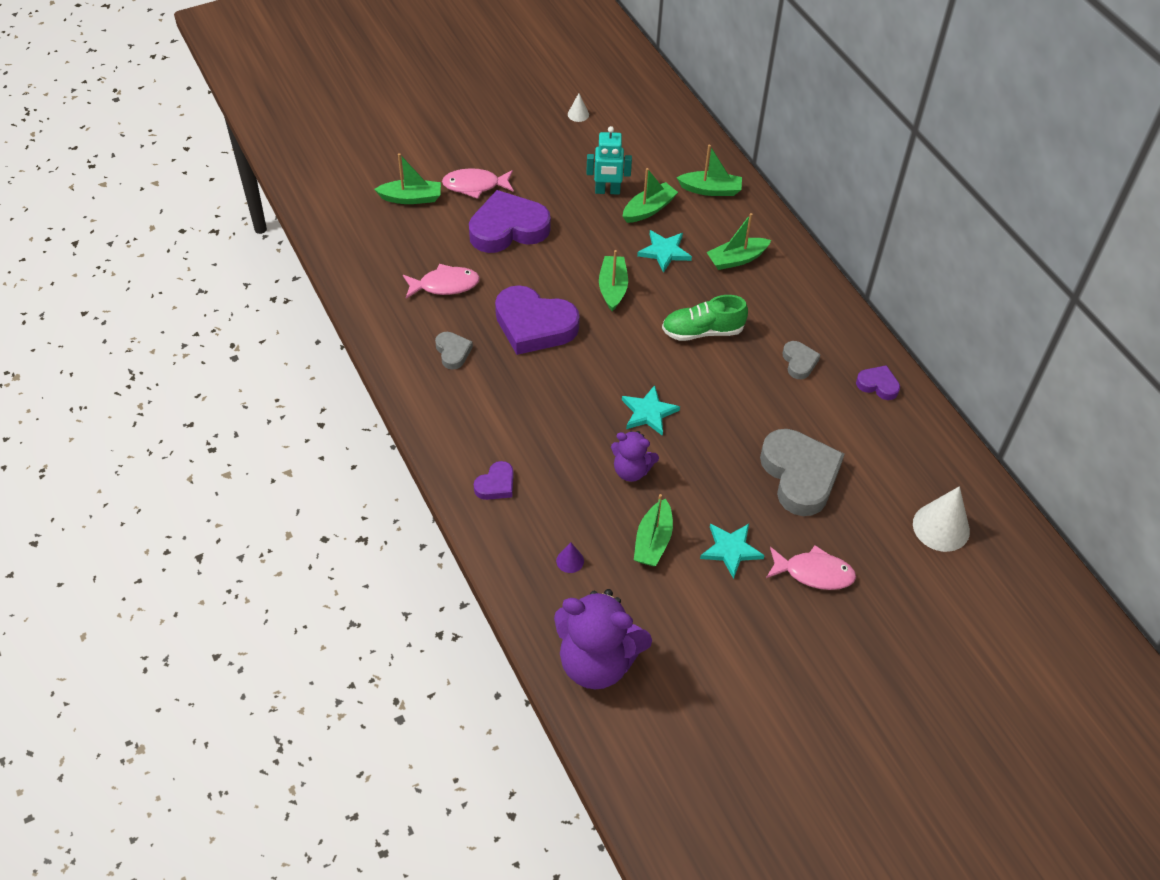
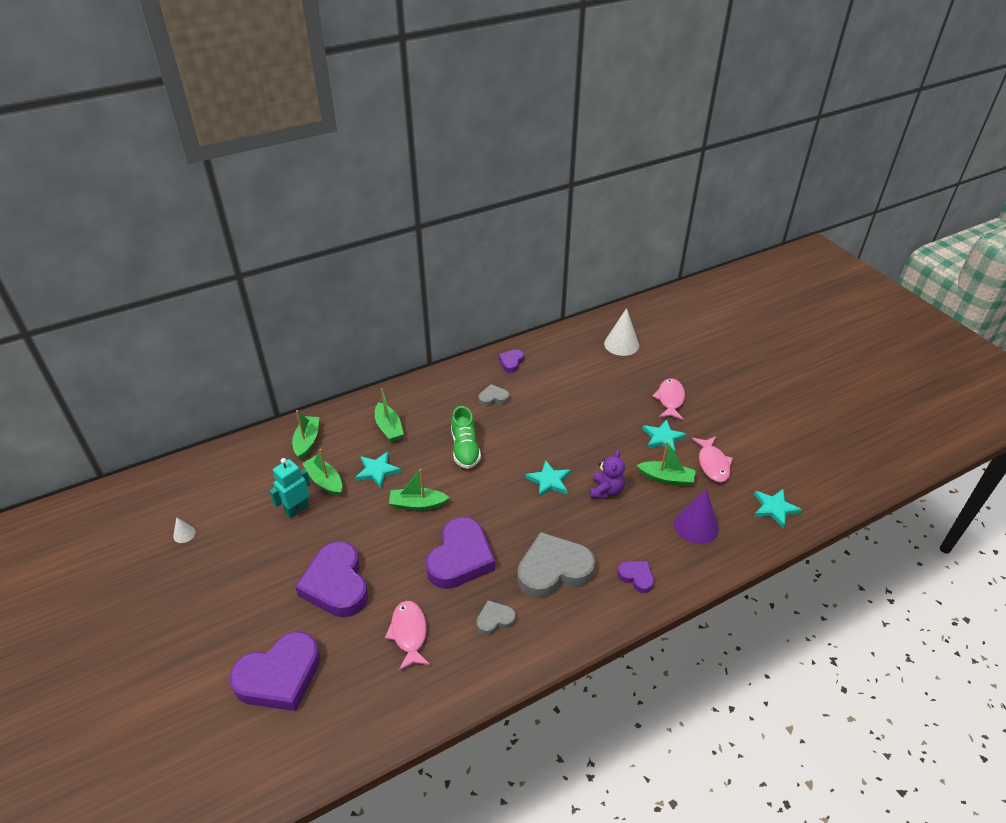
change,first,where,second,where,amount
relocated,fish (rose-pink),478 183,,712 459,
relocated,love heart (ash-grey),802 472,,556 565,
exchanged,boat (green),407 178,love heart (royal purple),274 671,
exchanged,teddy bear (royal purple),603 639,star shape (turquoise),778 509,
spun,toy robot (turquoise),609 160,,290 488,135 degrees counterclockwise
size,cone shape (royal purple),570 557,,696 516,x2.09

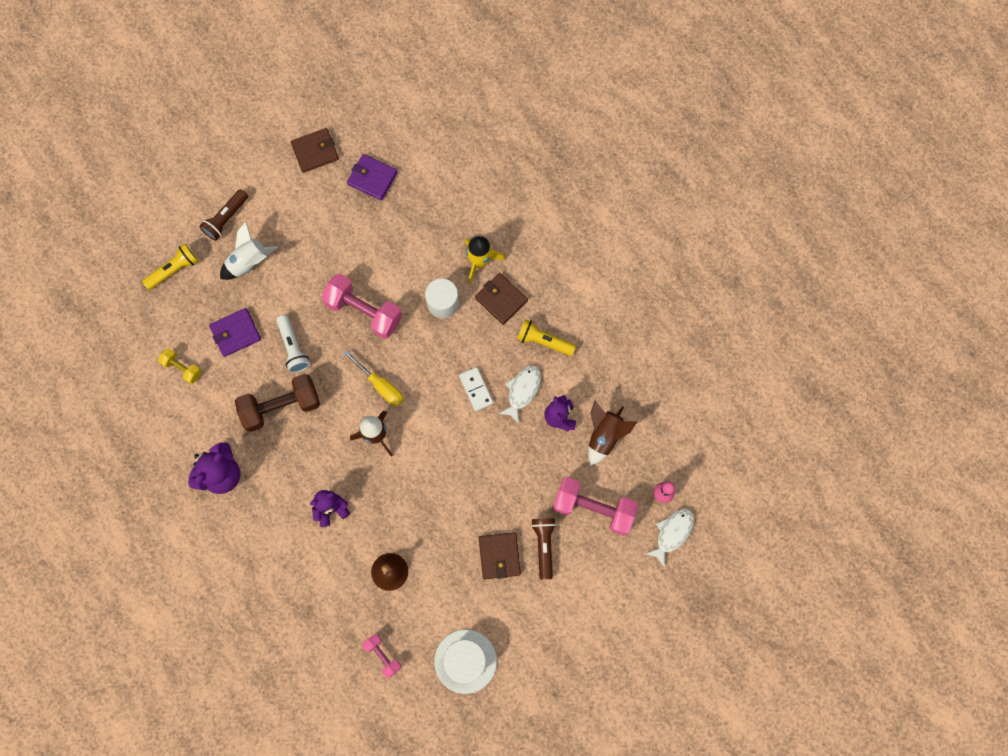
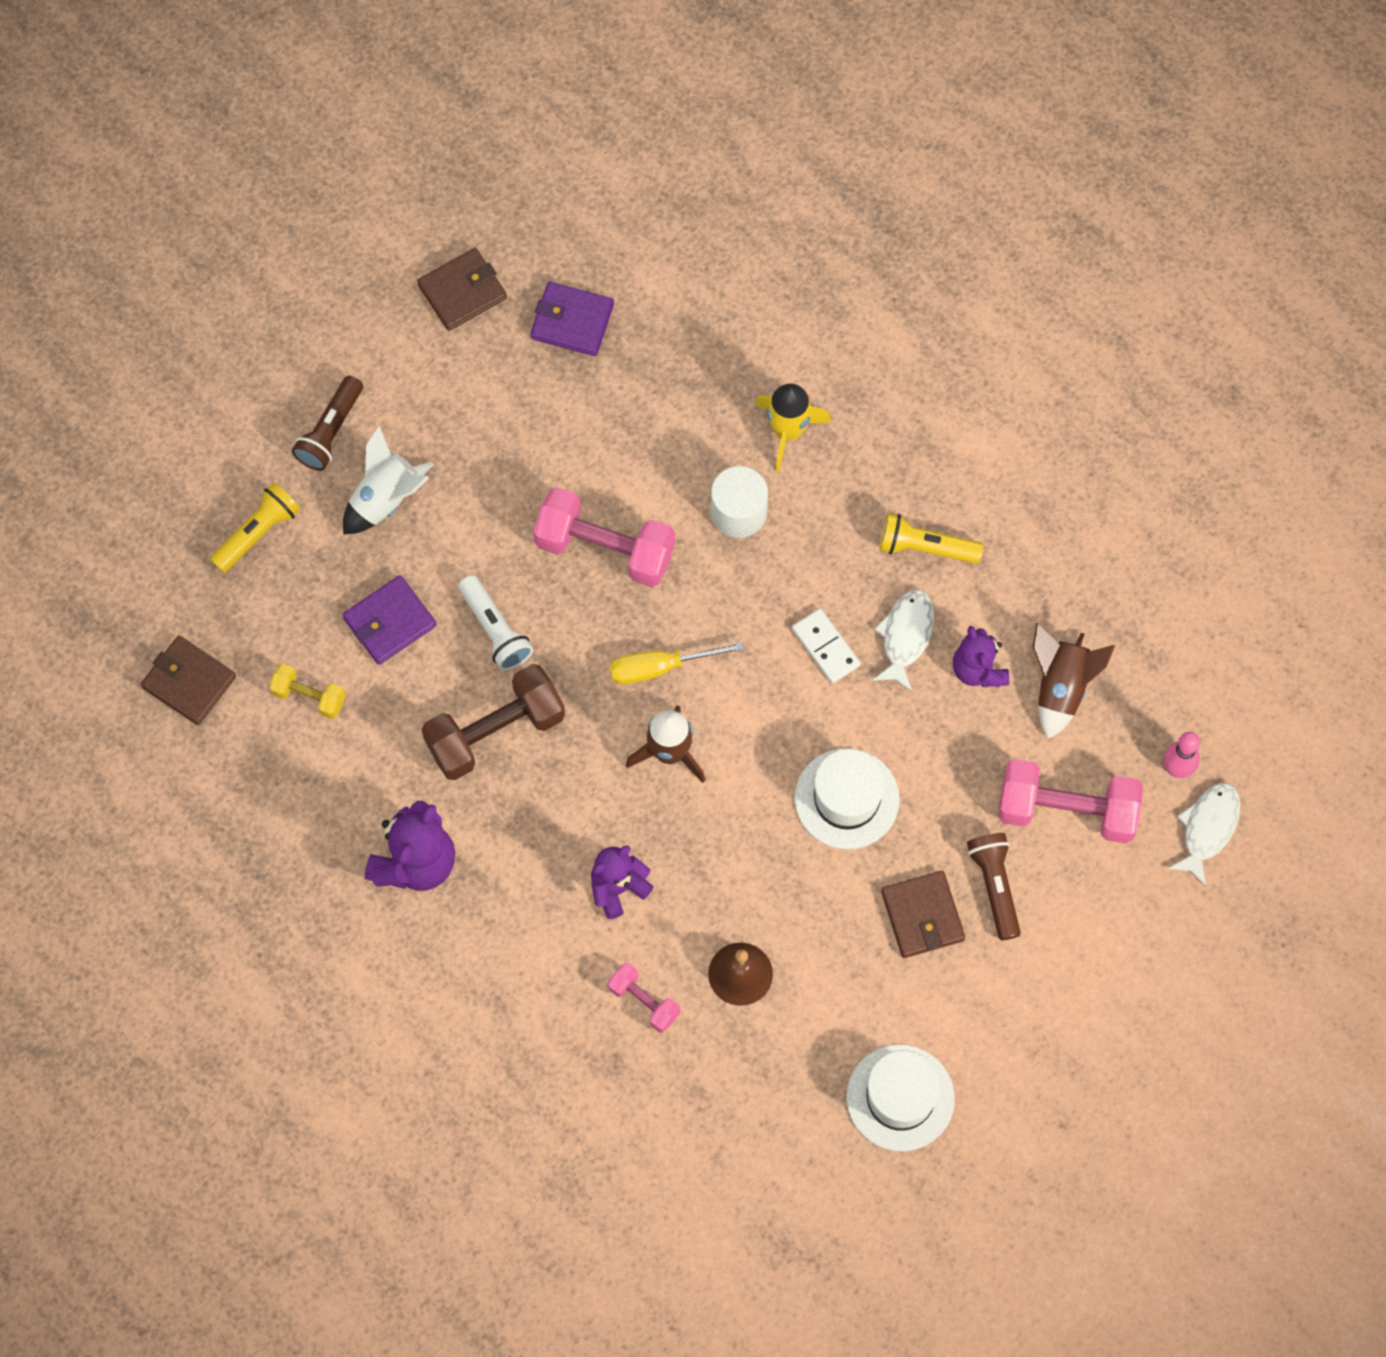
change,first,where,second,where,amount
appeared,,,hat (white),847 798,
relocated,dumbbell (rose-pink),382 656,,644 997,
relocated,wallet (russet),501 299,,188 680,
spun,hand screwdriver (bright yellow),373 378,,677 663,135 degrees clockwise

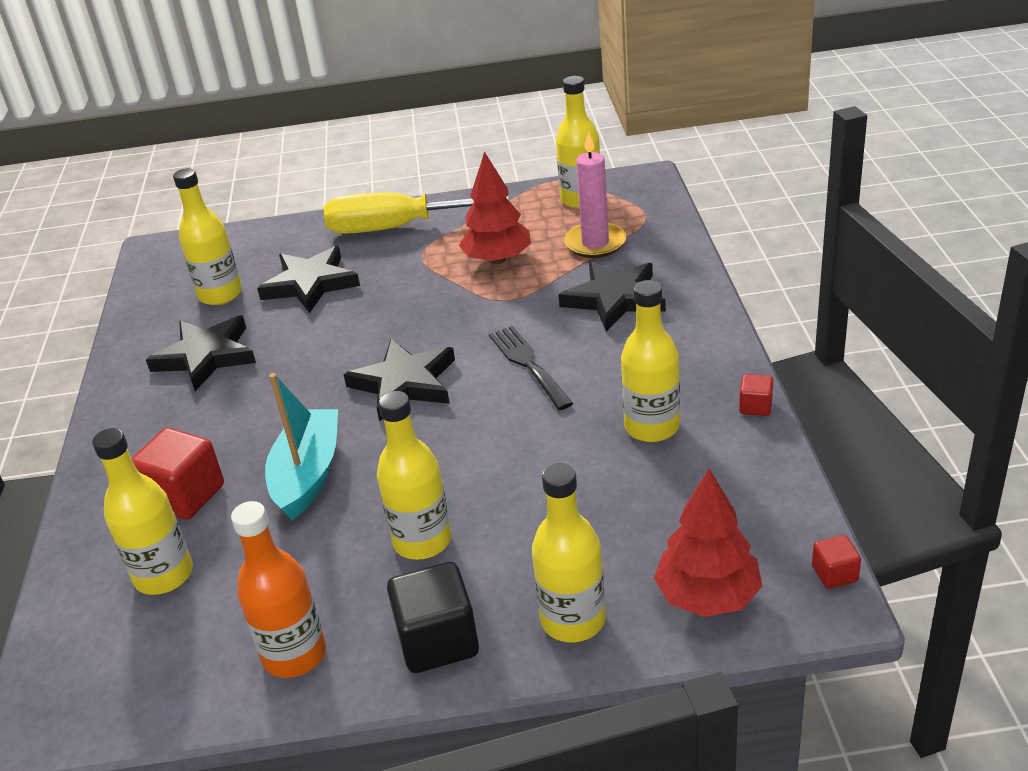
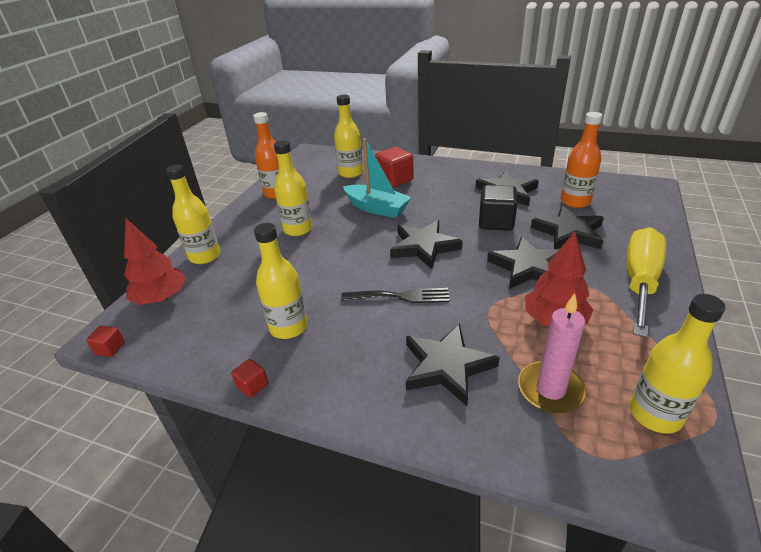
change,first,where,second,where,amount
appeared,,,star shape (black),523 262,
relocated,block (black),433 617,,498 208,
colour,bottle (bright yellow),207 236,bottle (orange-coloured),581 160,

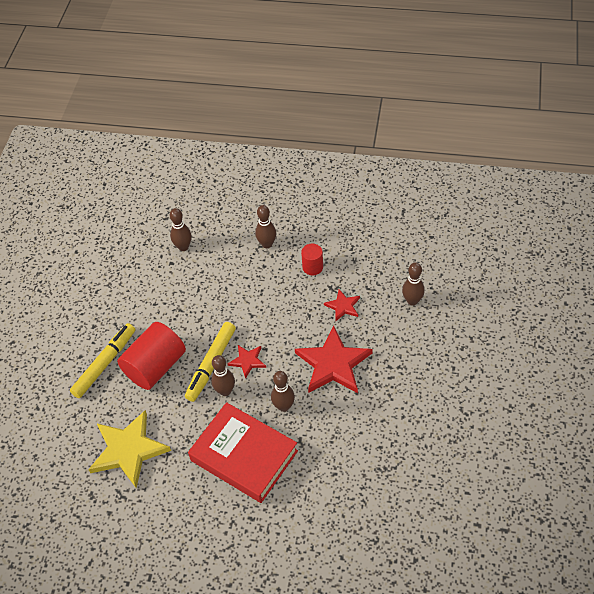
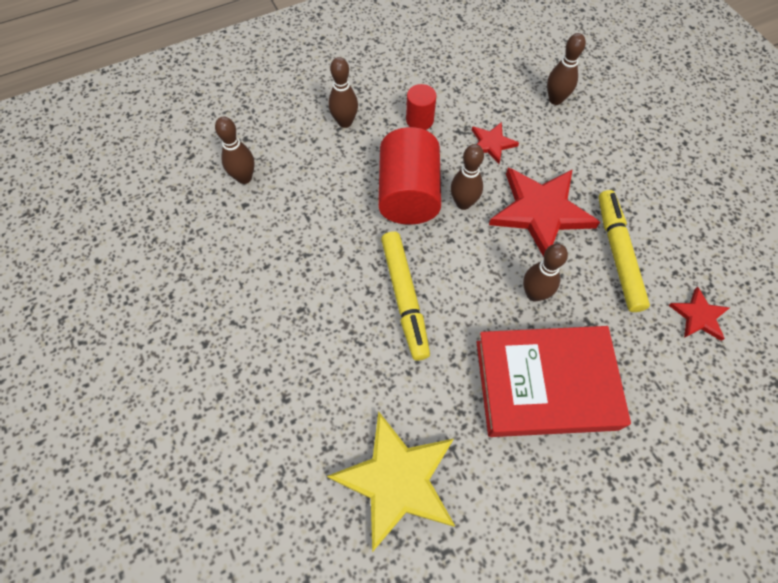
change,first,where,second,where,amount
relocated,marker (bright yellow),102 360,,624 251,
relocated,cylinder shape (crimson),151 356,,409 176,
relocated,bowling pin (russet),223 375,,467 177,
relocated,star shape (crimson),246 362,,698 314,

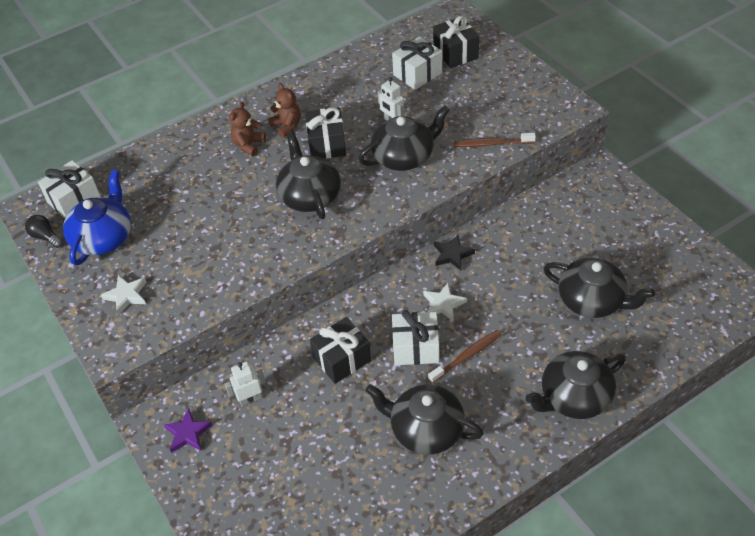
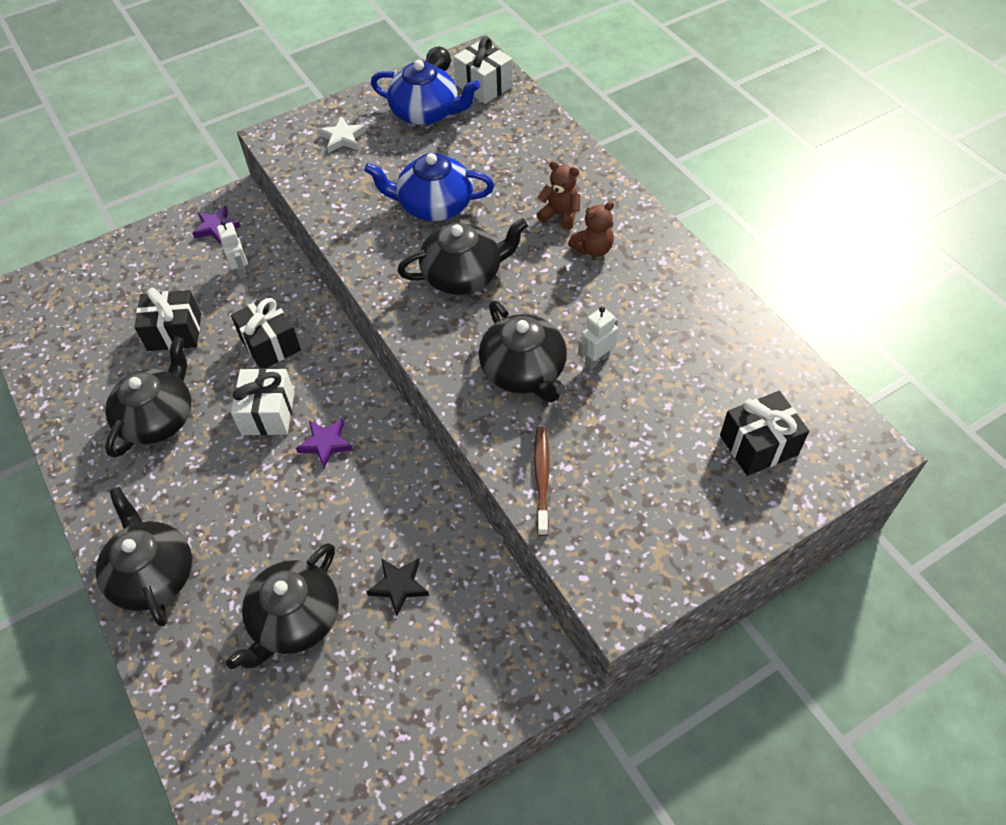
change,first,where,second,where,amount
missing,present (white),417 63,,,
missing,tooth brush (russet),465 356,,,
appeared,,,teapot (blue),429 187,
relocated,present (black),325 133,,168 319,
relocated,star shape (black),454 252,,398 587,
colour,star shape (white),445 302,star shape (royal purple),324 443,

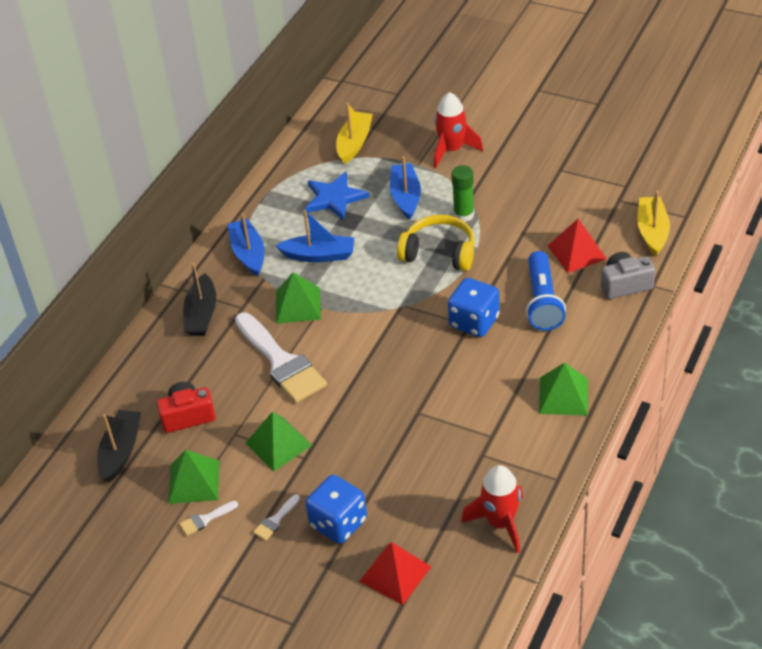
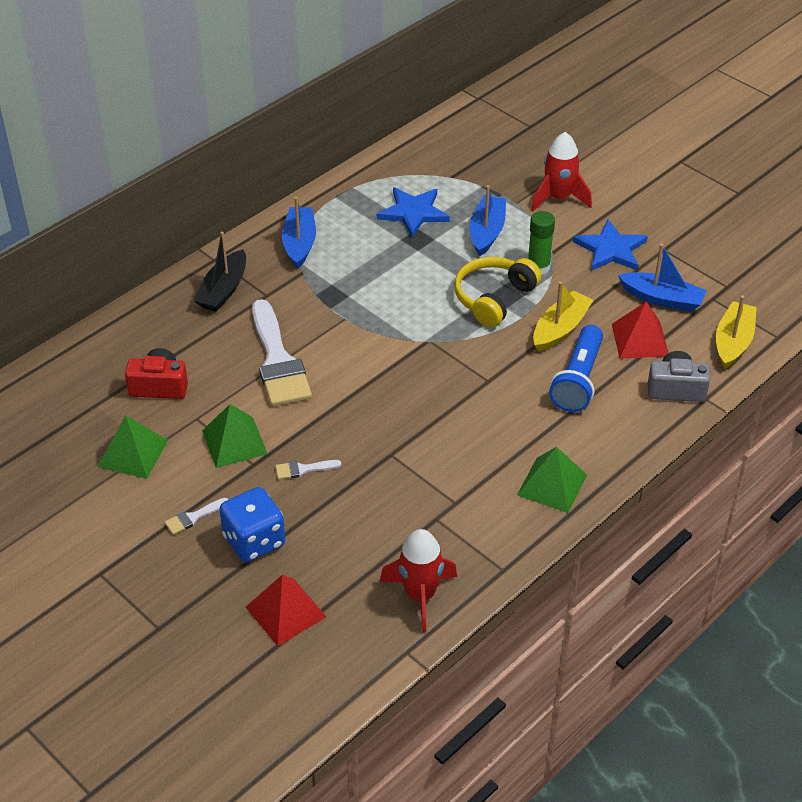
change,first,where,second,where,amount
missing,boat (black),119 446,,,
missing,pyramid shape (green),298 297,,,
missing,game die (blue),474 307,,,
appeared,,,star shape (blue),610 245,
relocated,brush (white),208 518,,308 470,
relocated,boat (blue),315 236,,662 278,
relocated,boat (bright yellow),354 133,,563 317,
spun,over-ear headphones (bright yellow),436 243,,498 292,90 degrees counterclockwise

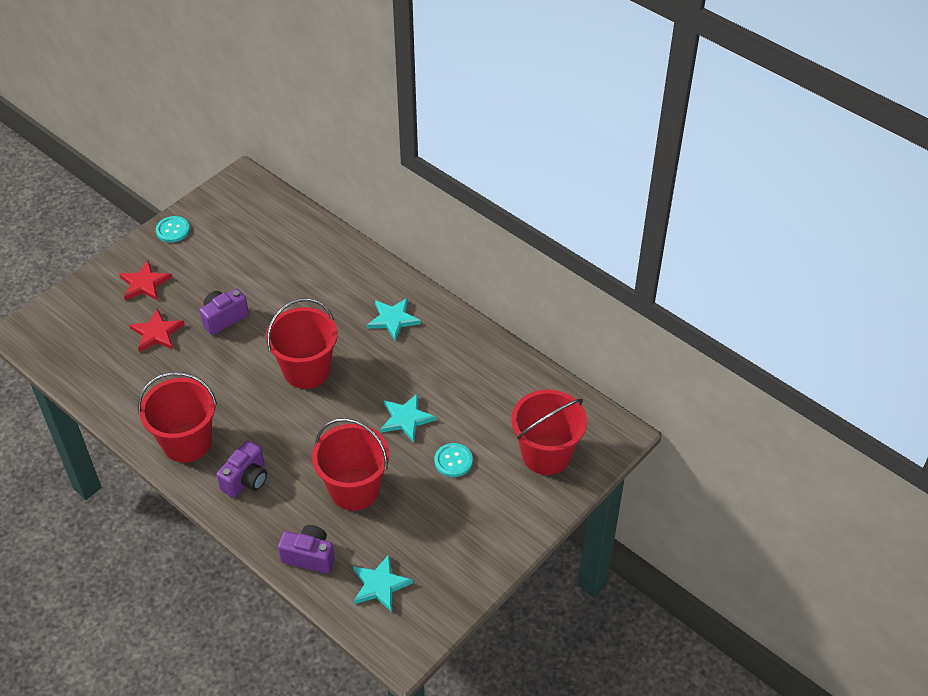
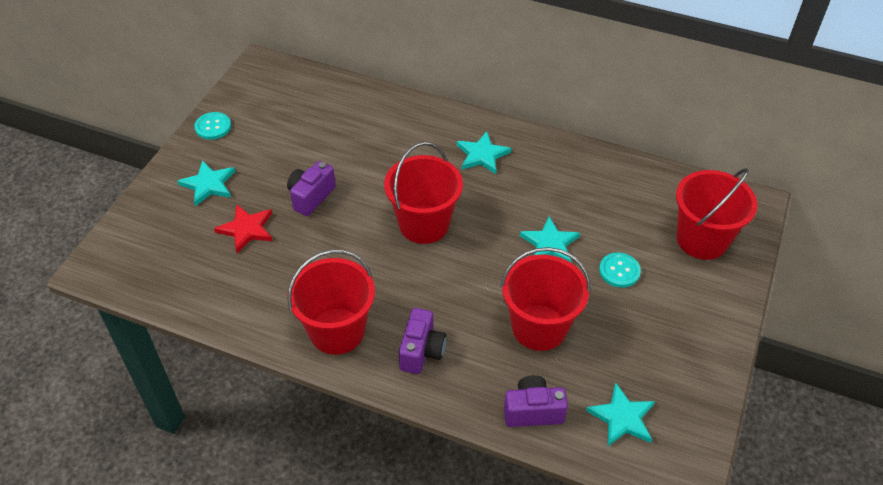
change,first,where,second,where,amount
colour,star shape (crimson),145 281,star shape (turquoise),206 183,

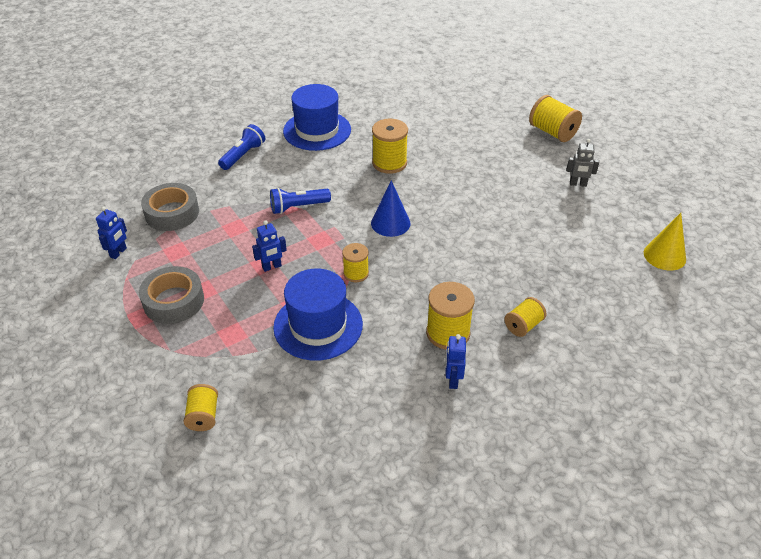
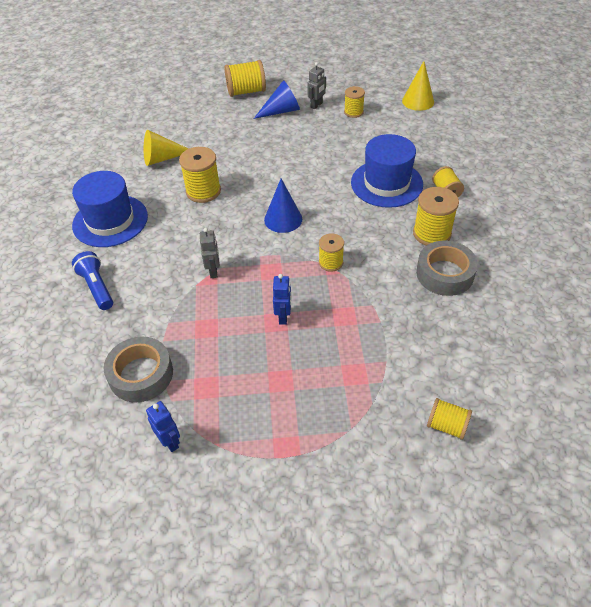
change,first,where,second,where,amount
missing,toy robot (blue),456 361,,,
appeared,,,cone shape (bright yellow),166 148,
appeared,,,cone shape (blue),276 99,
appeared,,,bobbin (bright yellow),354 102,
relocated,sticky tape (ash-grey),171 295,,447 268,
relocated,hat (blue),318 314,,387 171,
exchanged,flashlight (blue),300 201,toy robot (ash-grey),210 253,

